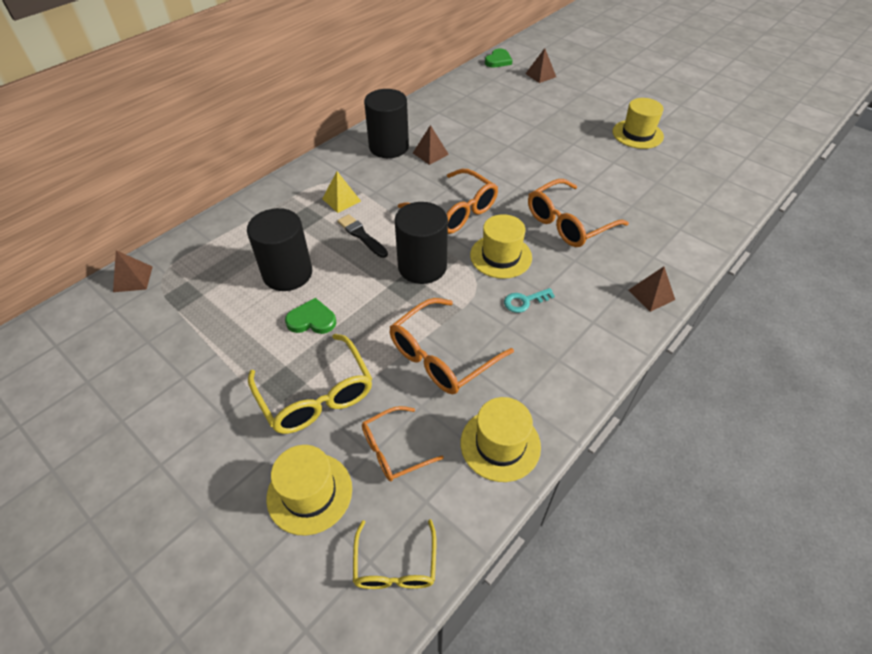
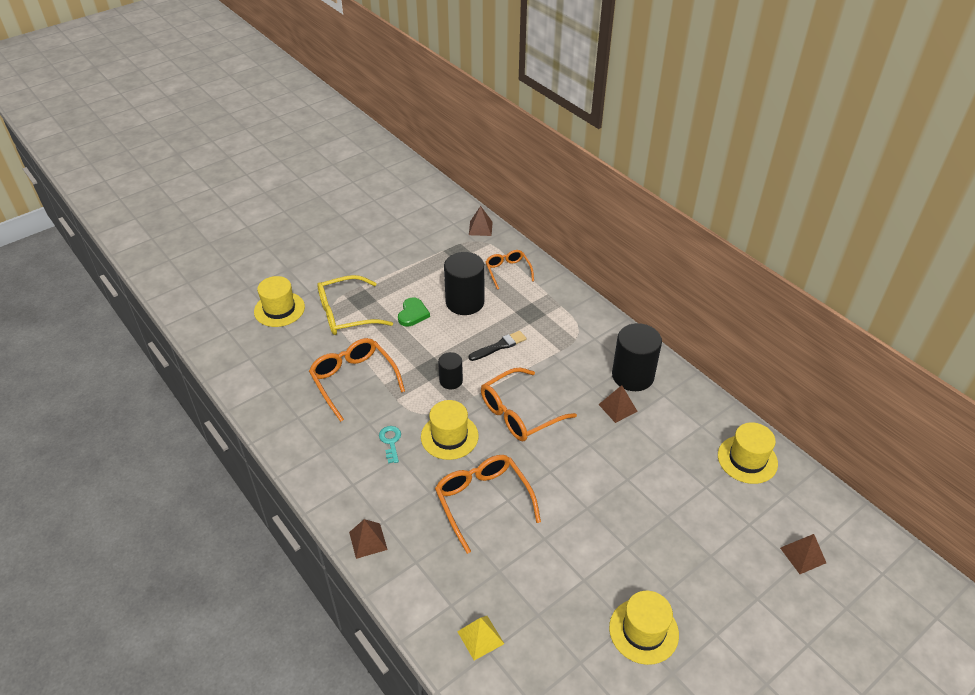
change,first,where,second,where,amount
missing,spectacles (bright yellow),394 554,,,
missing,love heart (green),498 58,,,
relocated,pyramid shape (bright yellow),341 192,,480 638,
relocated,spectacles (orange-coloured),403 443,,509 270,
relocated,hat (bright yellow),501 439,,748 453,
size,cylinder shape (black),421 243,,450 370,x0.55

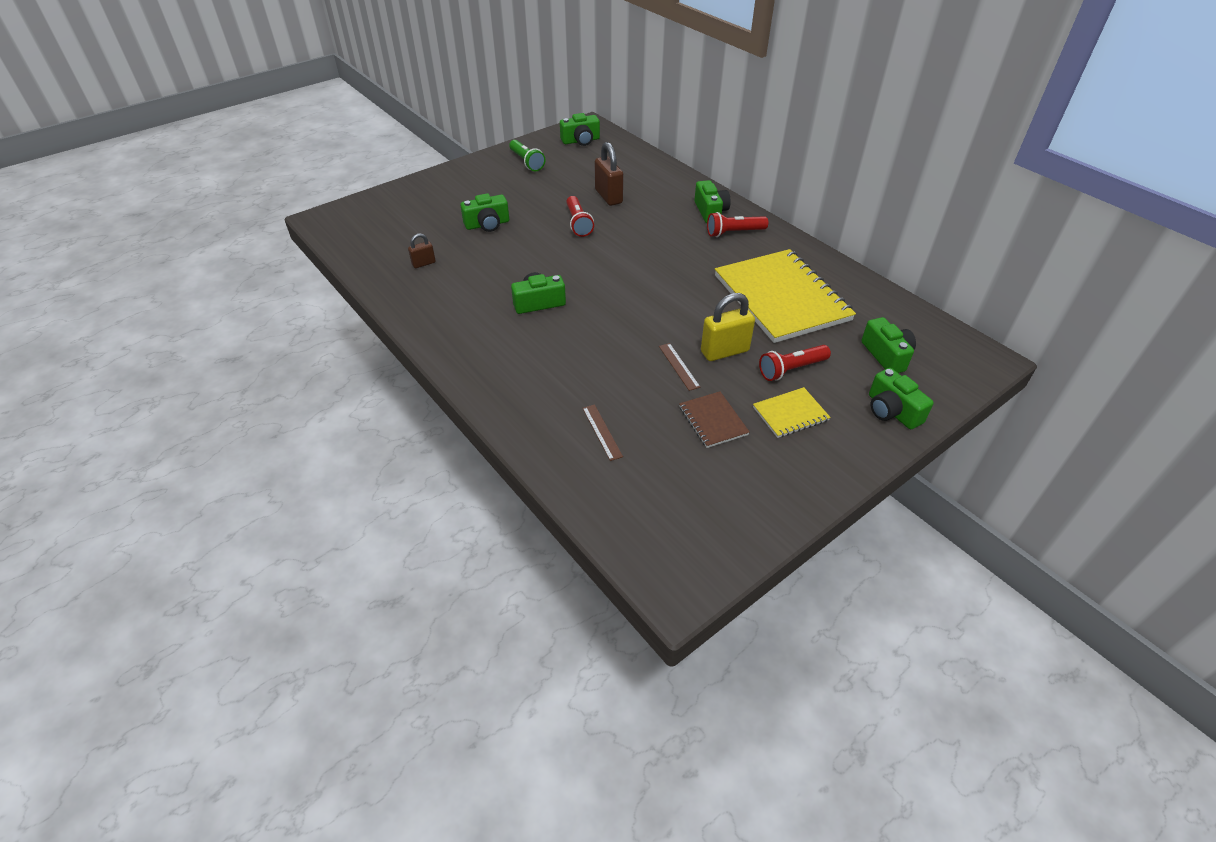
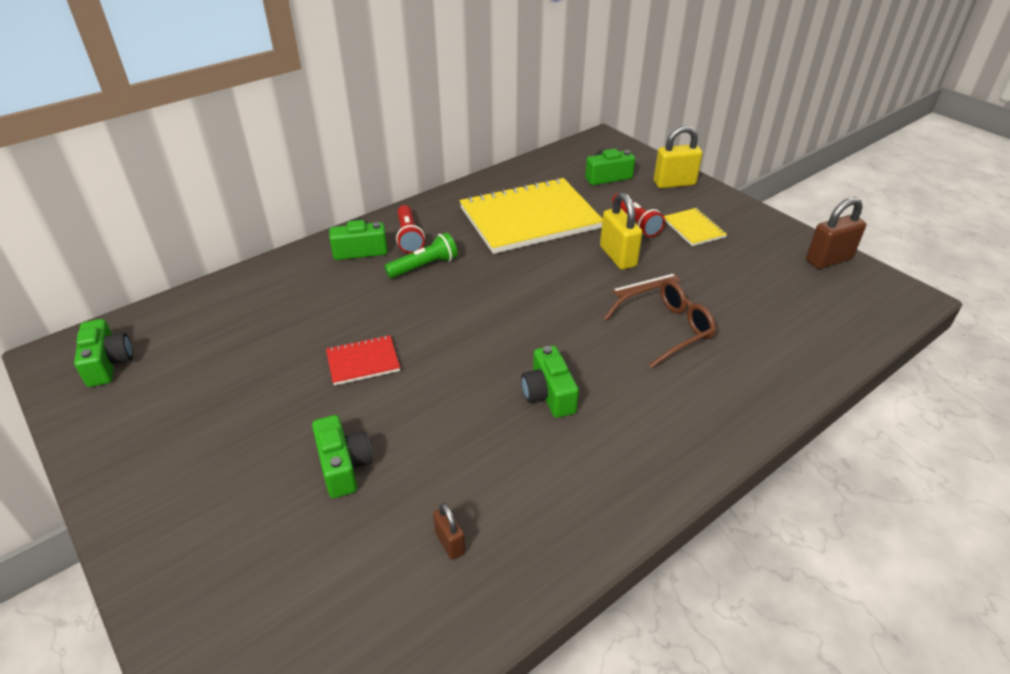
change,first,where,second,where,amount
missing,straightedge (russet),602 432,,,
missing,notebook (russet),714 419,,,
appeared,,,spectacles (russet),659 323,
relocated,flashlight (green),527 155,,421 255,
relocated,lock (russet),609 174,,836 233,
exchanged,flashlight (crimson),580 216,notebook (crimson),363 360,
exchanged,camera (green),901 398,lock (bright yellow),678 156,

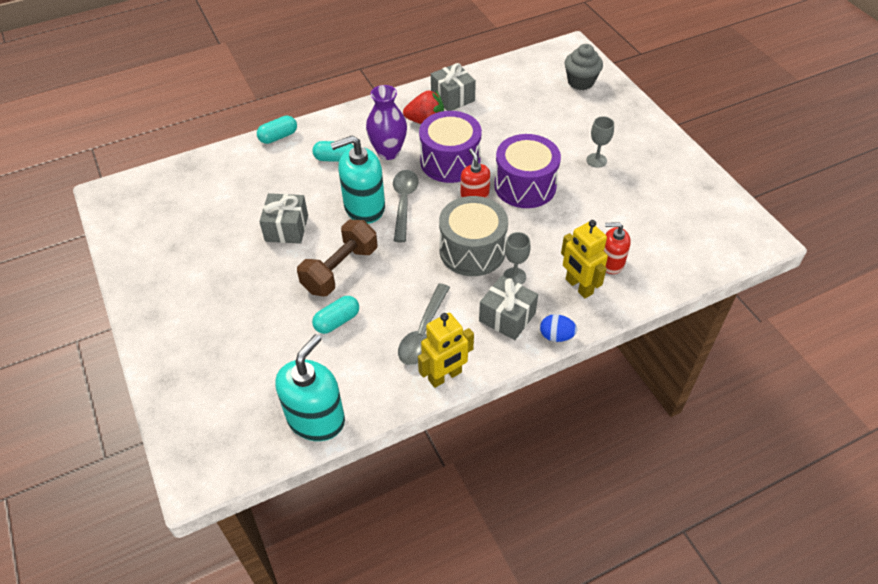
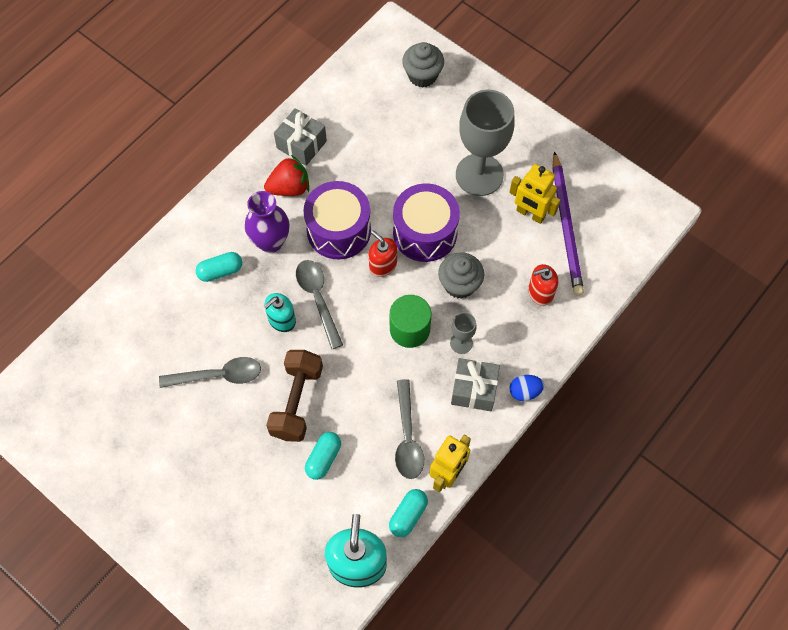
change,first,where,second,where,amount
appeared,,,cupcake (ash-grey),461 275,
appeared,,,pencil (royal purple),568 223,
relocated,capsule (turquoise),277 129,,408 513,
relocated,toy robot (bright yellow),584 259,,534 194,
exchanged,present (ash-grey),283 218,teaspoon (ash-grey),210 372,
exchanged,toy drum (ash-grey),473 236,cylinder shape (green),411 321,
size,soap pump (turquoise),357 180,,280 312,x0.59
size,goblet (ash-grey),600 142,,485 142,x2.26

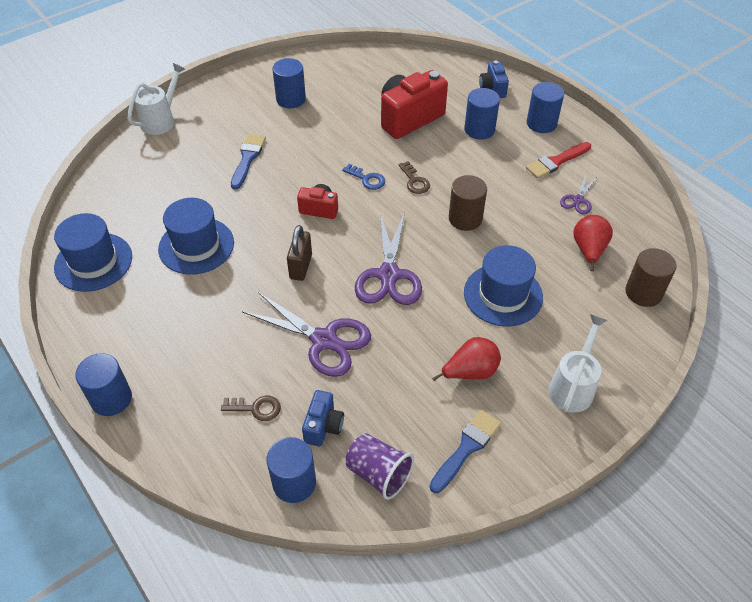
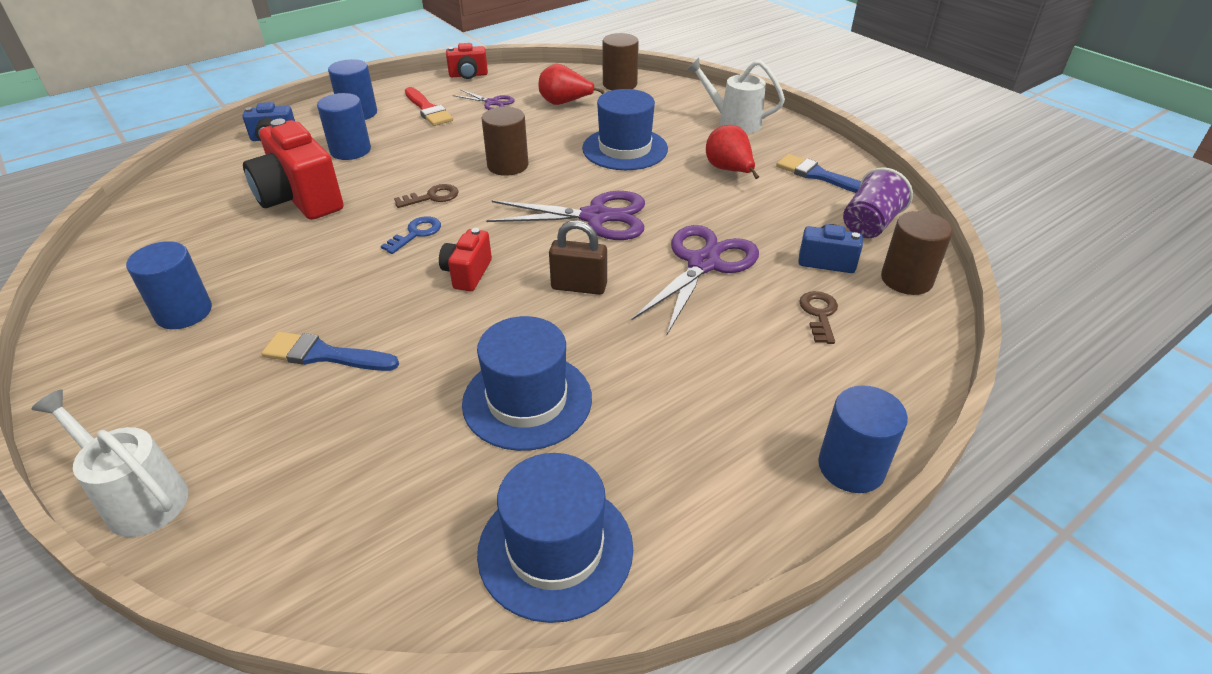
change,first,where,second,where,amount
appeared,,,camera (crimson),467 61,
colour,cylinder shape (blue),291 470,cylinder shape (russet),917 253,

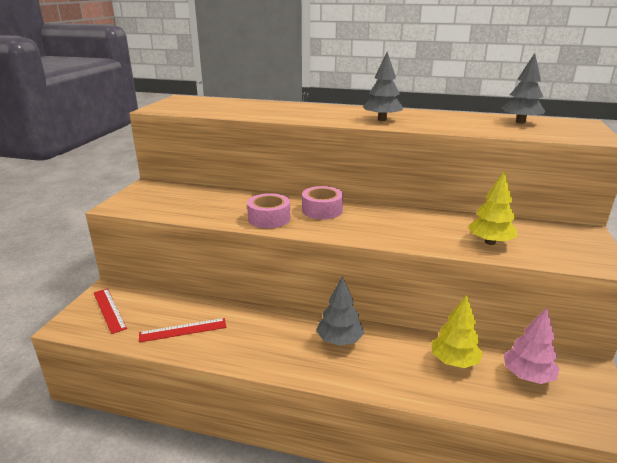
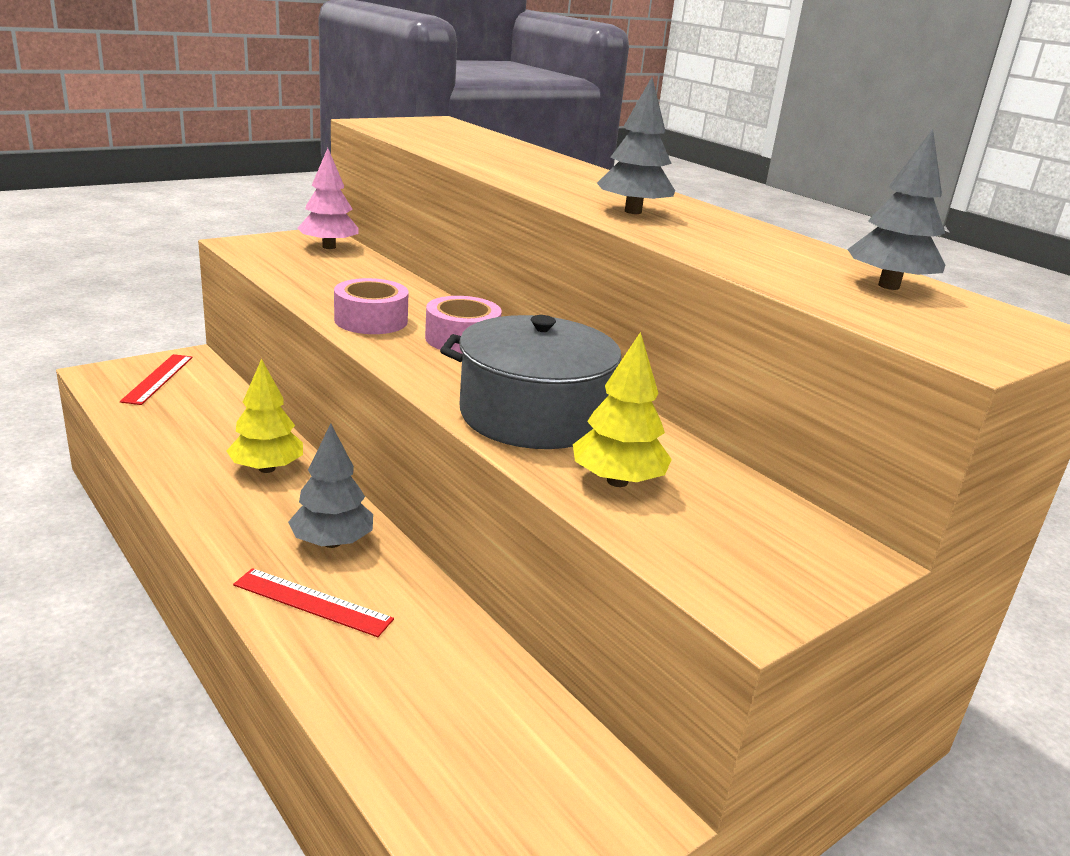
change,first,where,second,where,amount
appeared,,,cooking pot (ash-grey),530 382,
relocated,straightedge (crimson),182 330,,313 602,
relocated,fir tree (bright yellow),457 331,,265 416,
relocated,fir tree (rose-pink),531 346,,327 198,

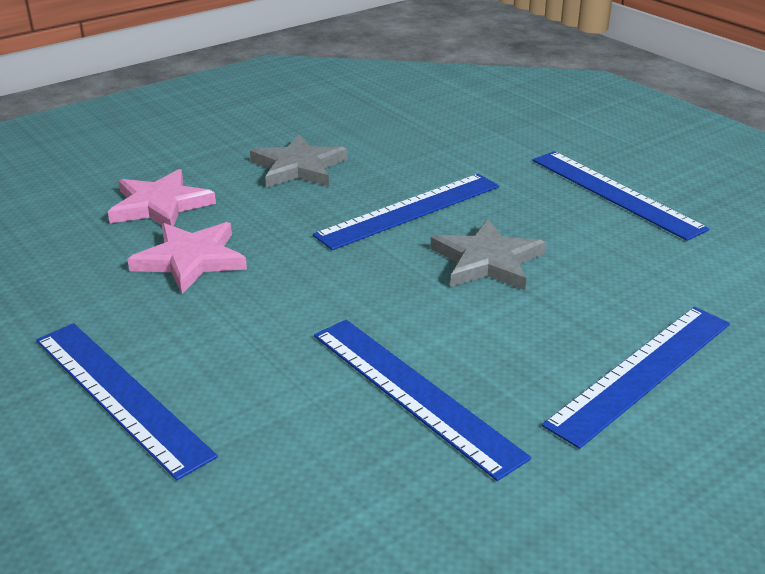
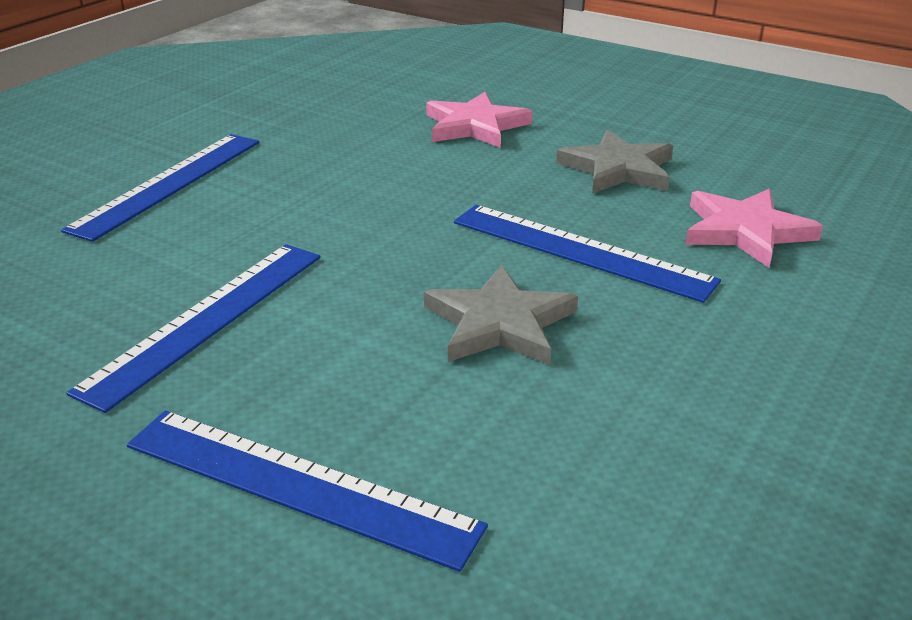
change,first,where,second,where,amount
missing,straightedge (blue),620 196,,,
relocated,star shape (rose-pink),187 258,,754 228,

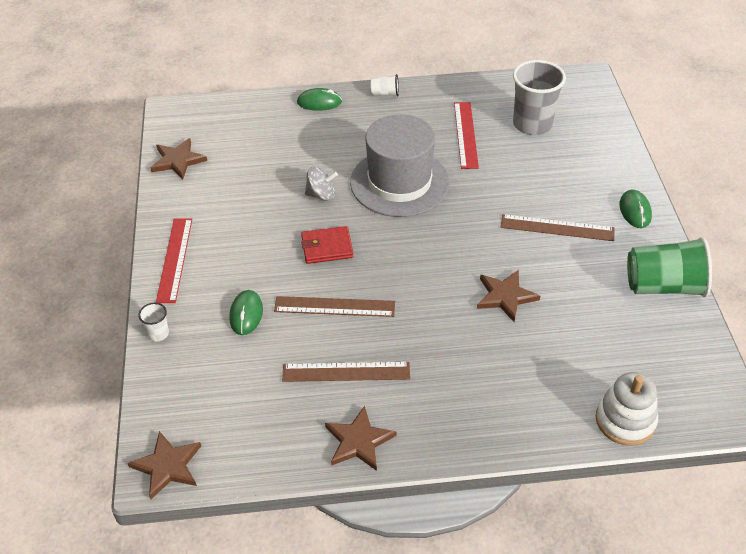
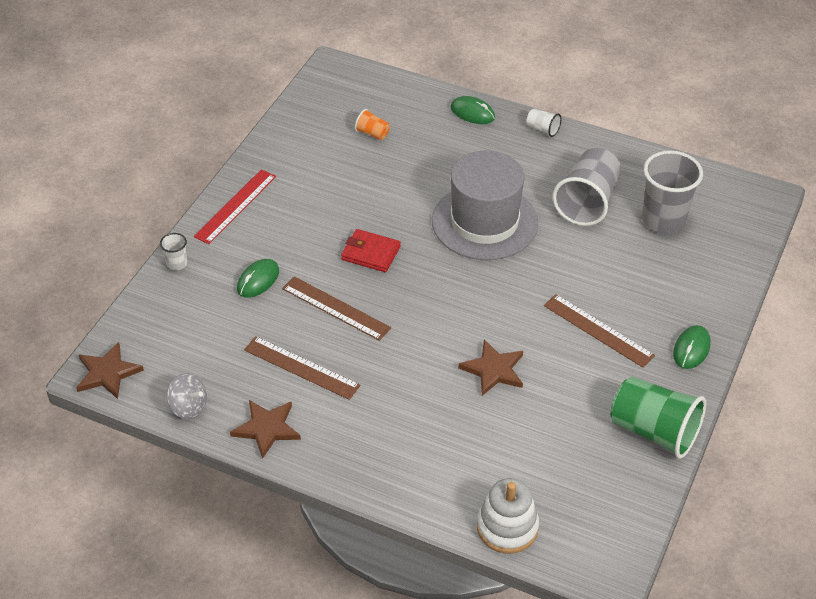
change,first,where,second,where,amount
missing,star shape (russet),179 158,,,
appeared,,,cup (orange-coloured),372 124,
relocated,spinning top (ash-grey),321 184,,187 396,
exchanged,straightedge (crimson),466 135,cup (ash-grey),586 187,

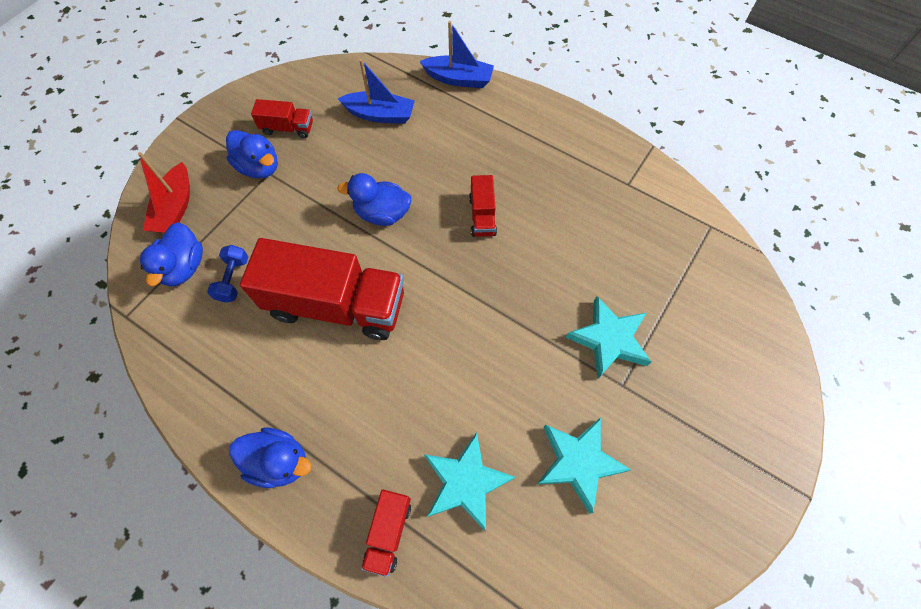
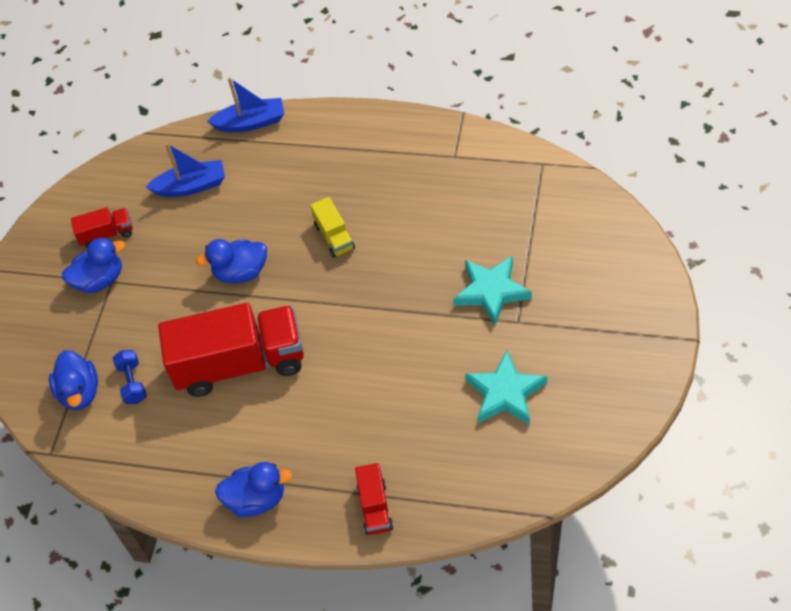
change,first,where,second,where,amount
missing,boat (crimson),164 192,,,
missing,star shape (turquoise),469 482,,,
colour,lorry (crimson),483 206,lorry (bright yellow),332 227,
spun,duck (blue),252 154,,93 265,45 degrees counterclockwise

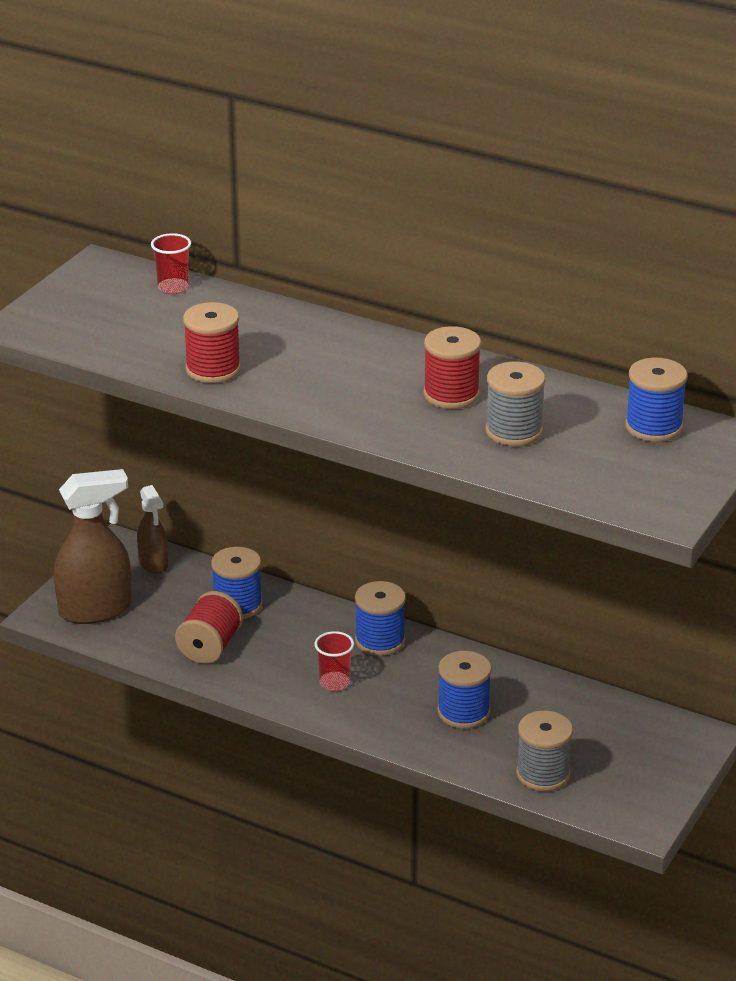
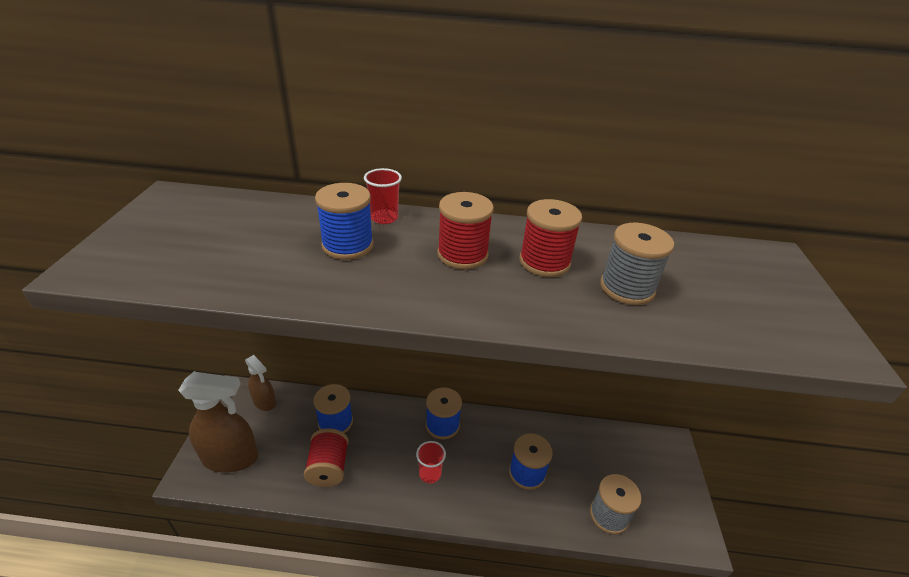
change,first,where,second,where,amount
relocated,cup (crimson),171 263,,383 196,
relocated,bobbin (crimson),212 342,,465 230,
relocated,bobbin (blue),656 400,,344 221,
spun,spray bottle (russet),93 546,,218 422,45 degrees clockwise

